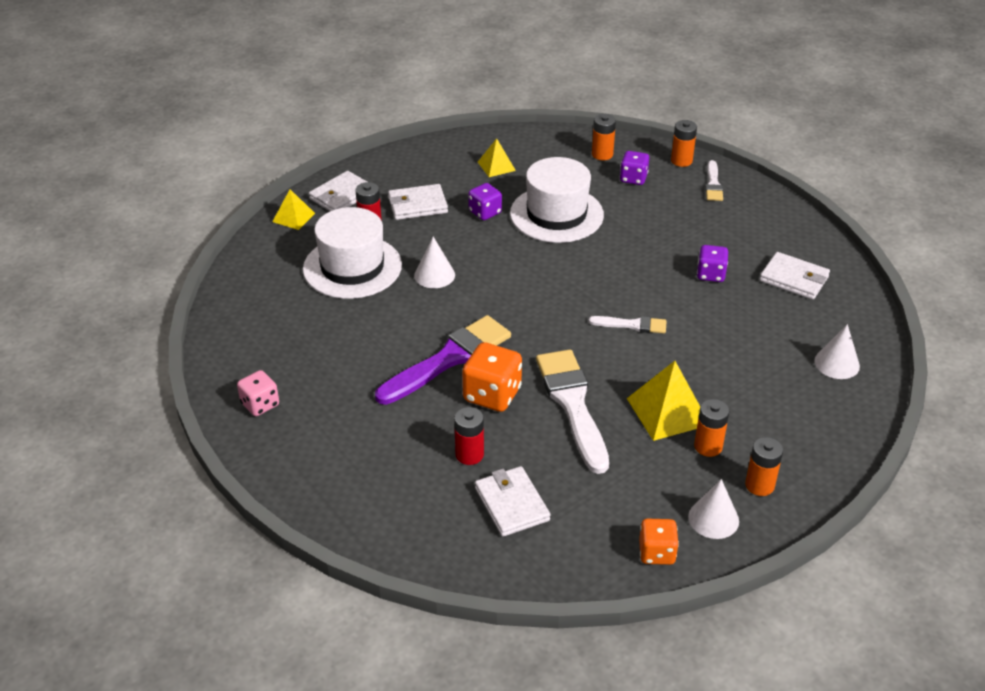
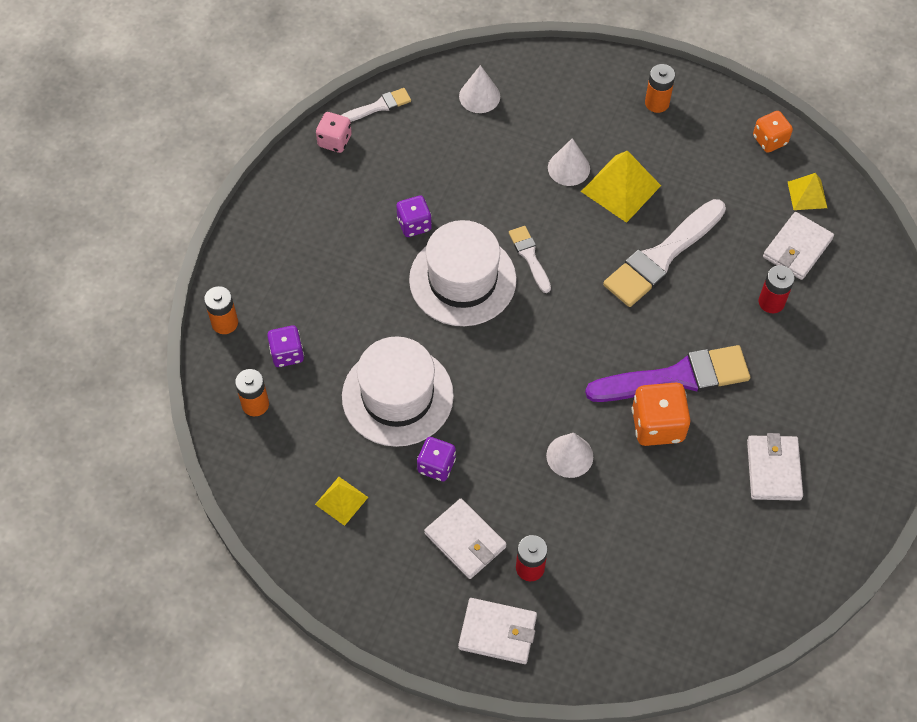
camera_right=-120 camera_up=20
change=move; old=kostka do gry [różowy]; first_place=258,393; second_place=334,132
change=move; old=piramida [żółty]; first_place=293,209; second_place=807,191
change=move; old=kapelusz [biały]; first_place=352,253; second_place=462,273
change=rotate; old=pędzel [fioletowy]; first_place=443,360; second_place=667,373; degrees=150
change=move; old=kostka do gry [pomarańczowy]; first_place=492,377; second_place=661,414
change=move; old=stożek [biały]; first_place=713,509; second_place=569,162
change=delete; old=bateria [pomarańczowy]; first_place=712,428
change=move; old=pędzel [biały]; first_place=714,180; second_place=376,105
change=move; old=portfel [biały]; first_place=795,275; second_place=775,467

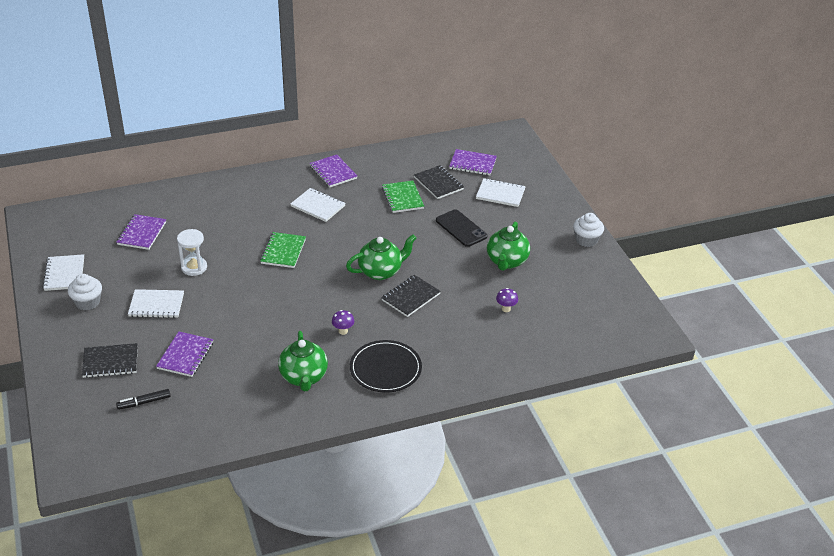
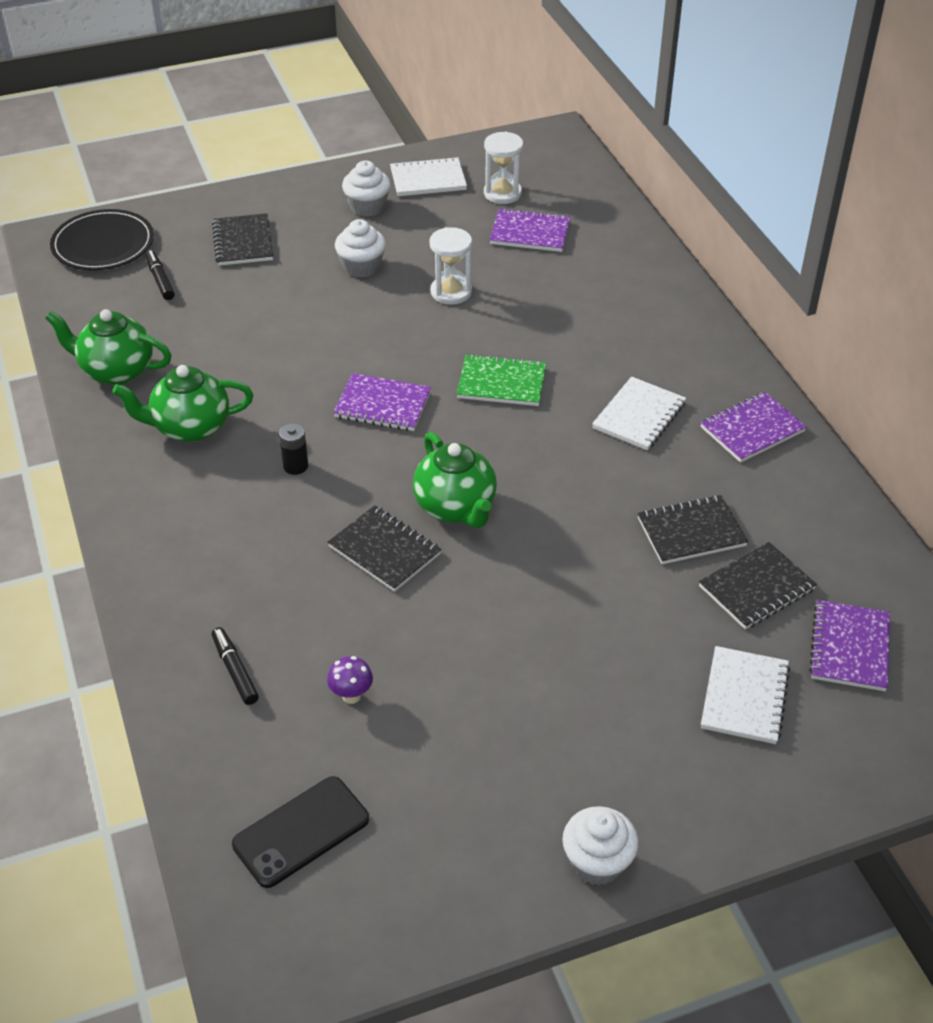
camera_right=90 camera_up=5
change=replace; old=zeszyt [biały]; new=muffinka [biały]; first_place=156,303; second_place=360,248
change=move; old=zeszyt [fioletowy]; first_place=184,354; second_place=382,402
change=replace; old=grzyb [fioletowy]; new=bateria [czarny]; first_place=343,322; second_place=293,449
change=move; old=talerz [czarny]; first_place=386,366; second_place=102,239
change=recolor; old=zeszyt [zielony]; new=zeszyt [czarny]; first_place=403,197; second_place=692,529
change=move; old=telefon [czarny]; first_place=461,228; second_place=300,832
change=move; old=imbryk [zielony]; first_place=508,246; second_place=108,347
change=insert; new=flamaster [czarny]; second_place=235,666
change=insert; new=klepsydra [biały]; second_place=503,168

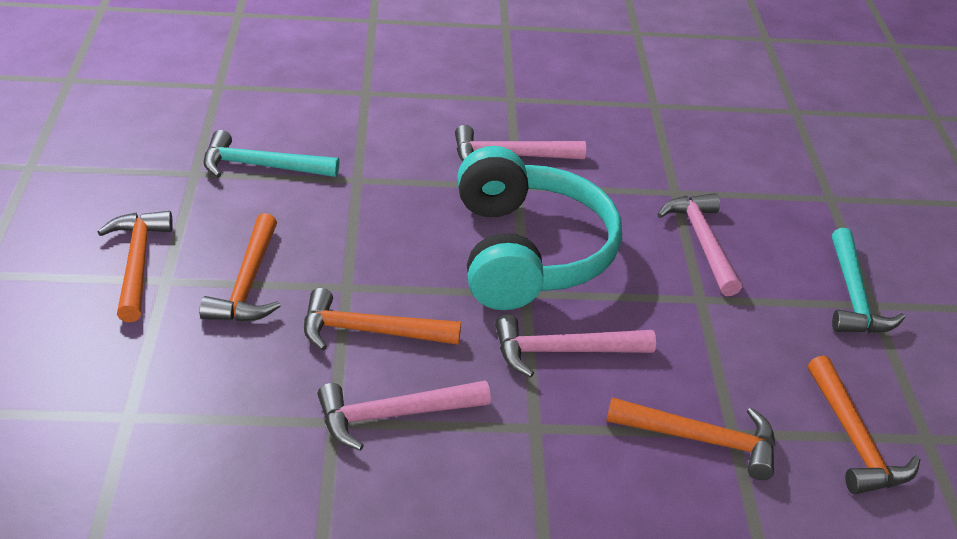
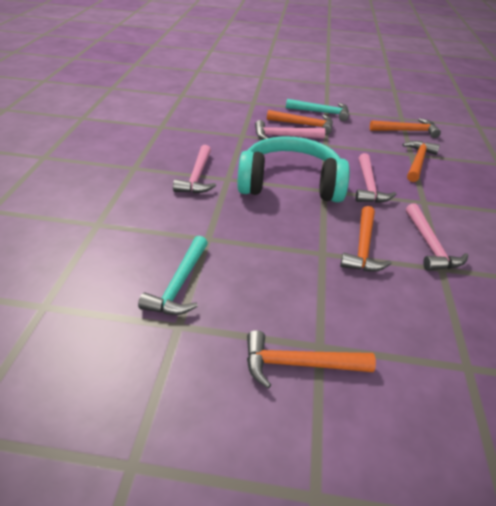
camera_right=-80 camera_up=0
change=move; old=młotek [pomarańczowy]; first_place=239,267; second_place=300,122

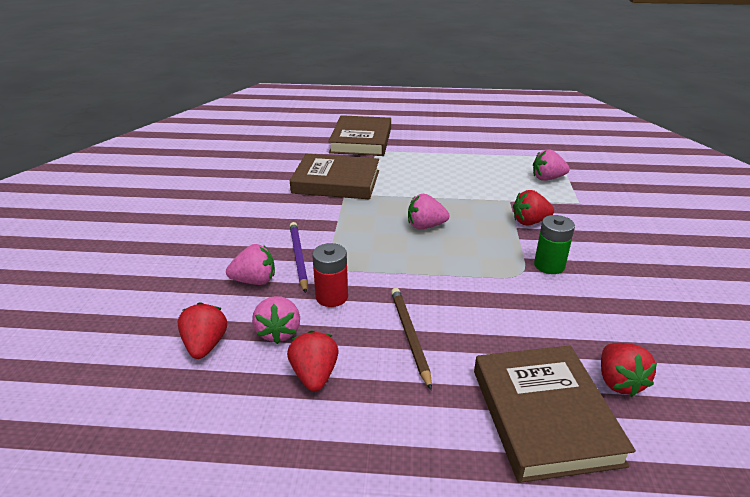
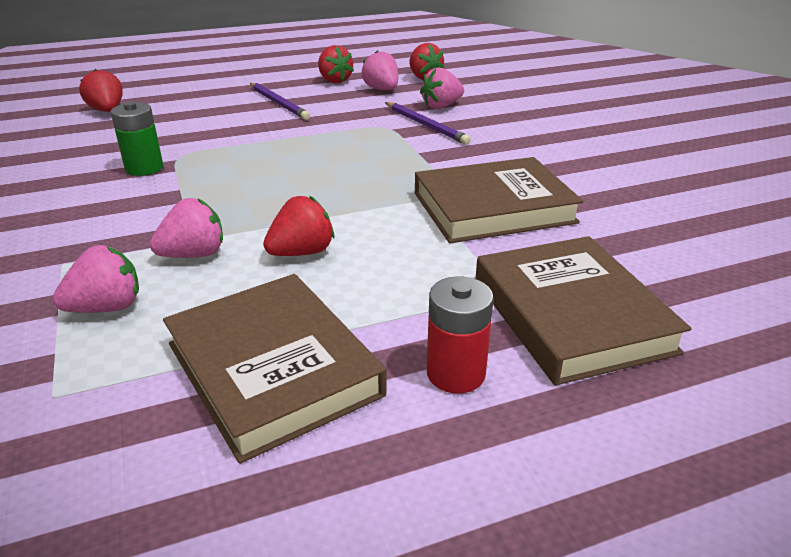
camera_right=155 camera_up=0
change=move; old=bateria [czerwony]; first_place=330,275; second_place=460,335
change=recolor; old=ołówek [brązowy]; new=ołówek [fioletowy]; first_place=411,339; second_place=280,101
change=move; old=truskawka [różowy]; first_place=428,211; second_place=186,228
change=move; old=książka [brązowy]; first_place=555,414; second_place=275,369
change=move; old=truskawka [czerwony]; first_place=533,208; second_place=298,226

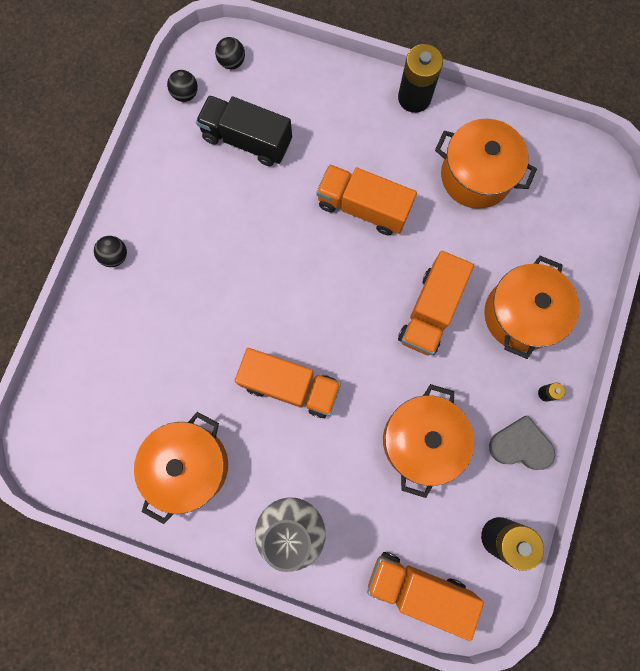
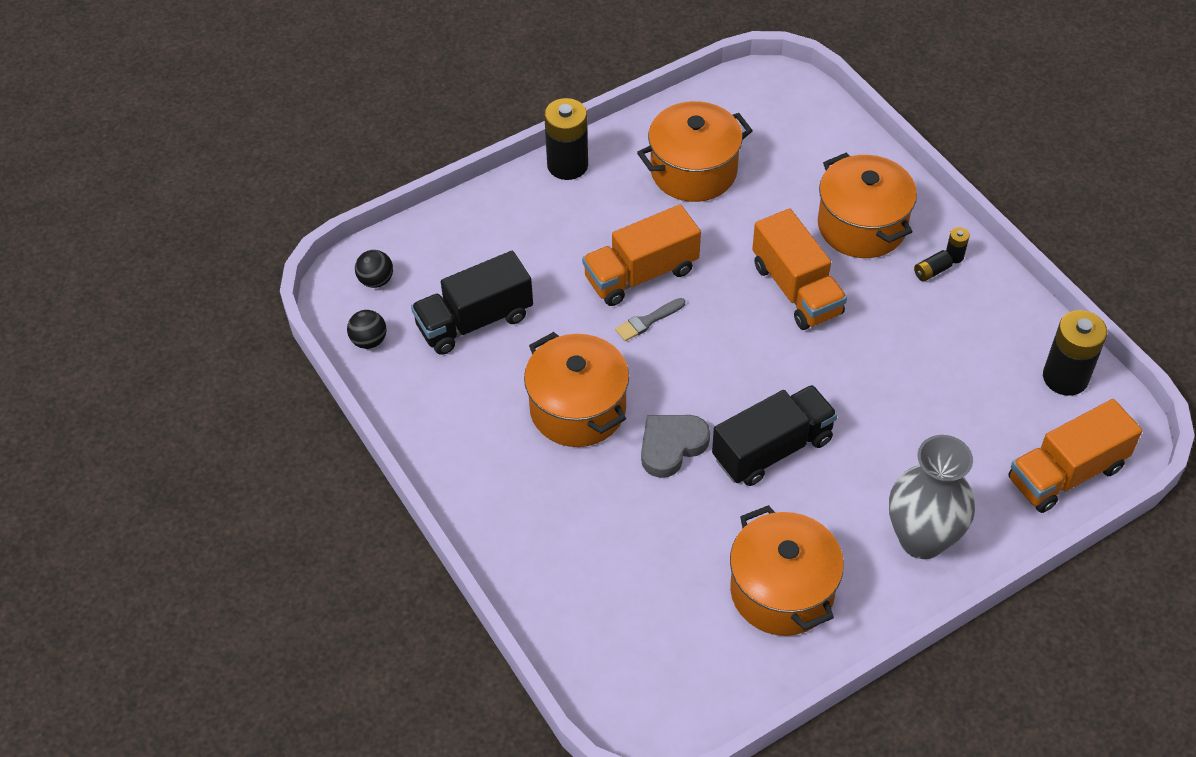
camera_right=-50 camera_up=-25
change=delete; old=piłka [czarny]; first_place=110,251
change=recolor; old=ciężarówka [pomarańczowy]; new=ciężarówka [czarny]; first_place=288,383; second_place=775,435
change=move; old=garnek [pomarańczowy]; first_place=428,441; second_place=576,389
change=move; old=serce [szary]; first_place=522,443; second_place=675,446
change=insert; new=pędzel [szary]; second_place=650,319
change=insert; new=bateria [czarny]; second_place=933,265

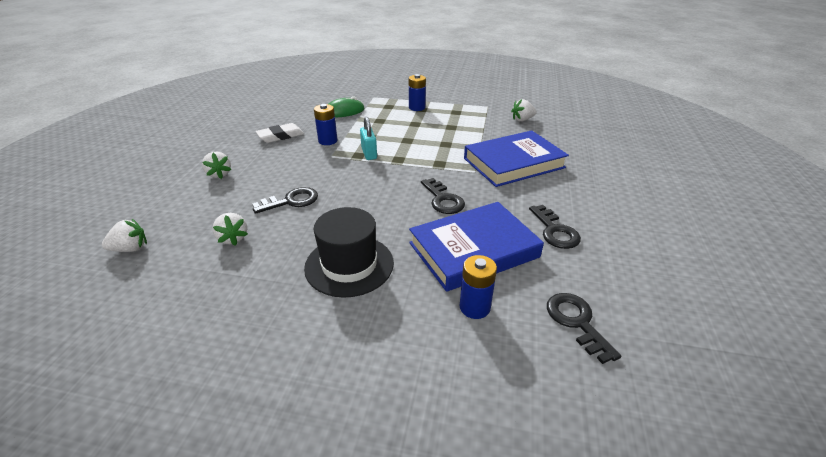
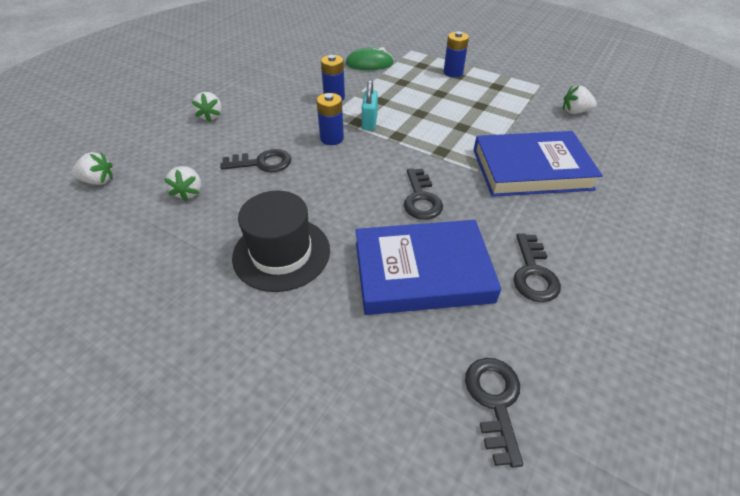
camera_right=20 camera_up=10
change=delete; old=gumka do mazania [biały]; first_place=280,133
change=move; old=bateria [niebieski]; first_place=478,287; second_place=330,119

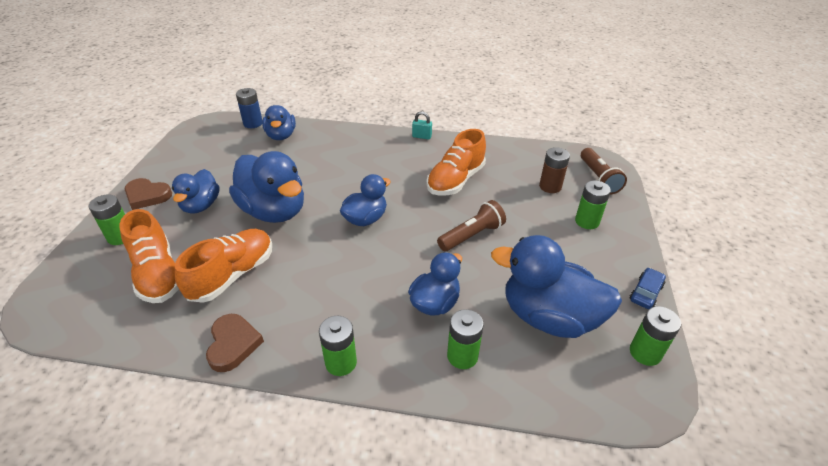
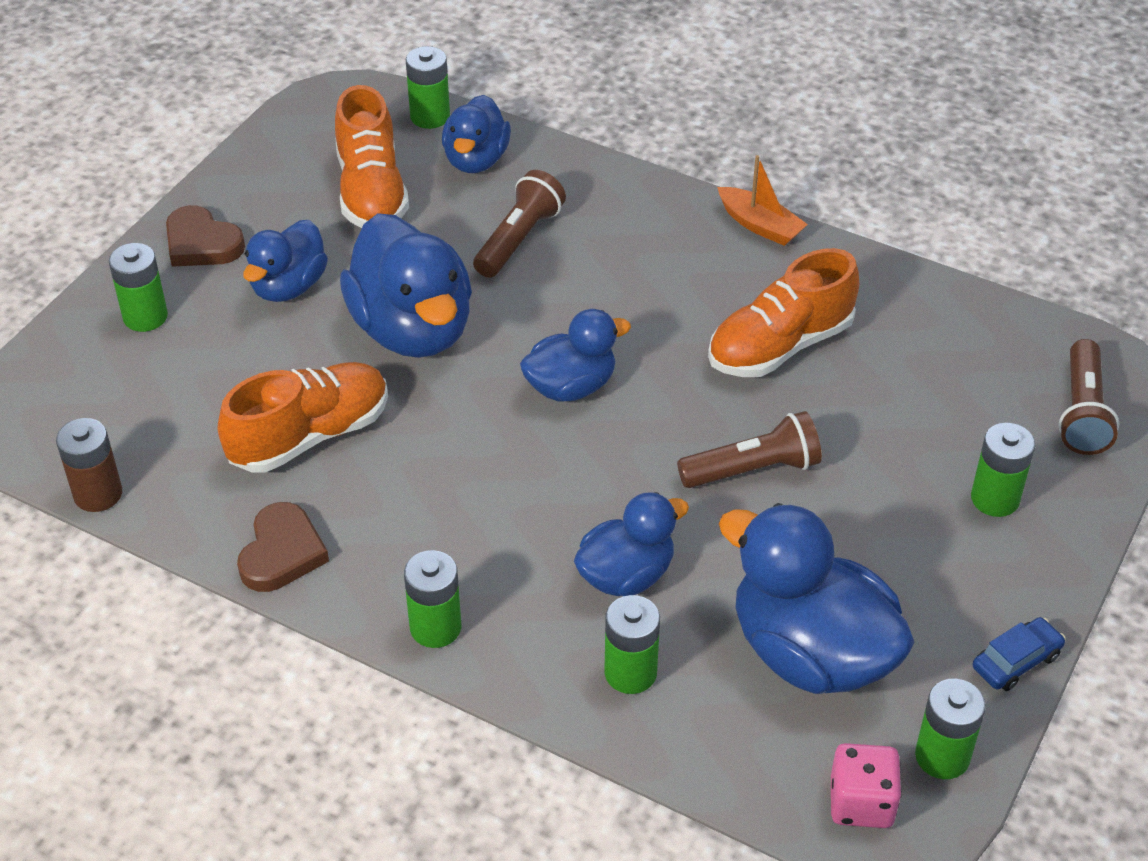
camera_right=20 camera_up=5
change=move; old=but [pomarańczowy]; first_place=149,256; second_place=372,156
change=recolor; old=bateria [niebieski]; new=bateria [zielony]; first_place=249,108; second_place=428,87
change=replace; old=kłódka [turkusowy]; new=łódka [pomarańczowy]; first_place=422,125; second_place=762,200
change=move; old=bateria [brązowy]; first_place=554,170; second_place=89,465
change=insert; new=latarka [brązowy]; second_place=519,224
change=insert; new=kostka do gry [różowy]; second_place=866,785

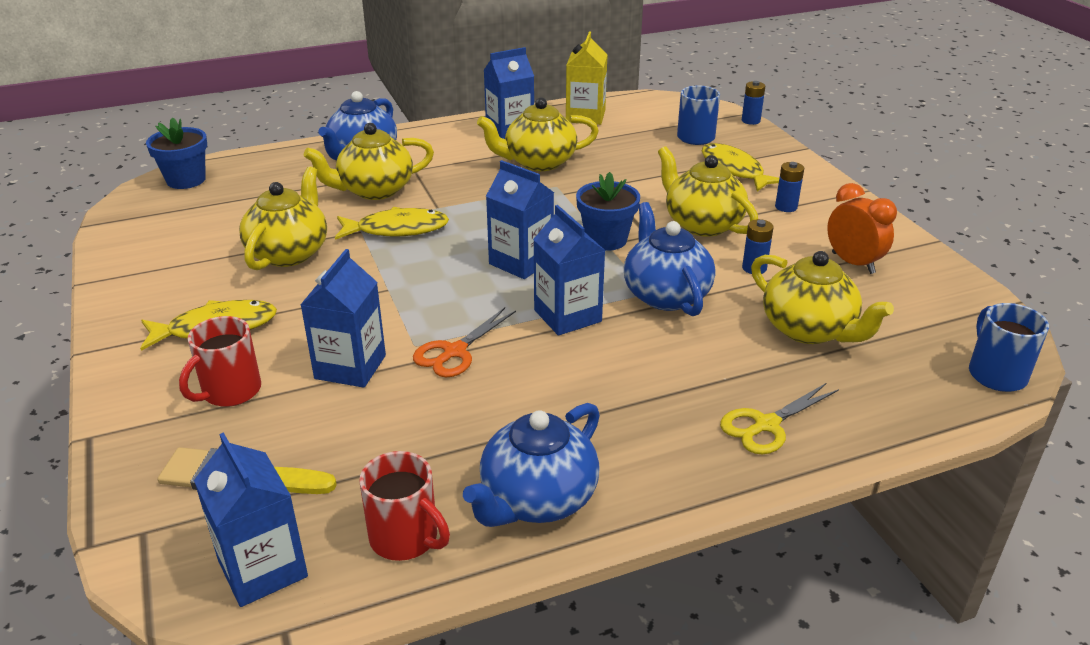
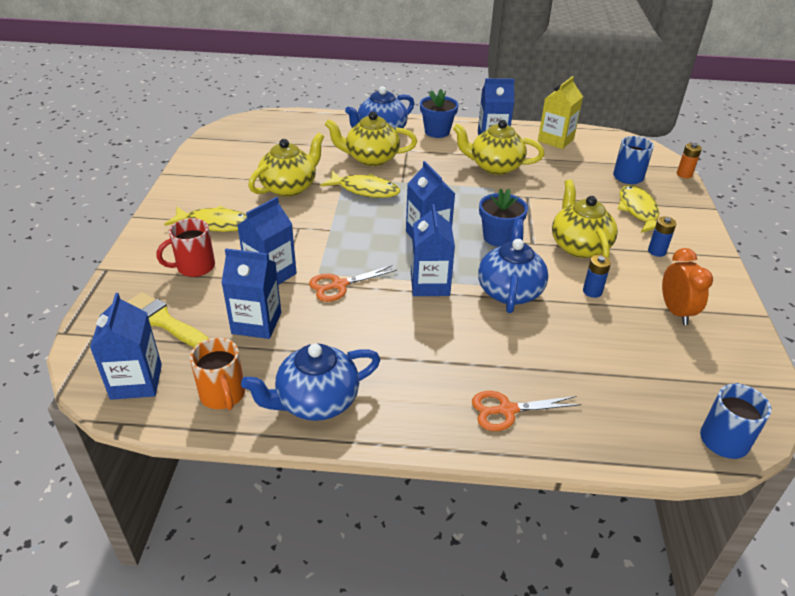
camera_right=25 camera_up=5
change=move; old=doniczka [niebieski]; first_place=176,153; second_place=439,113
change=recolor; old=kubek [czerwony]; new=kubek [pomarańczowy]; first_place=404,506; second_place=217,374
change=recolor; old=nożyczki [żółty]; new=nożyczki [pomarańczowy]; first_place=779,418; second_place=526,411
change=recolor; old=bateria [niebieski]; new=bateria [pomarańczowy]; first_place=753,103; second_place=689,160
change=delete; old=imbryk [żółty]; first_place=822,297
change=insert; new=karton mleka [niebieski]; second_place=251,294

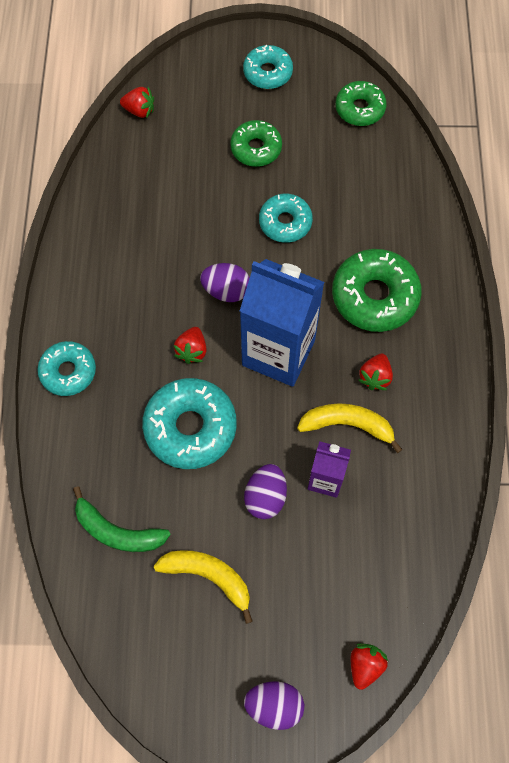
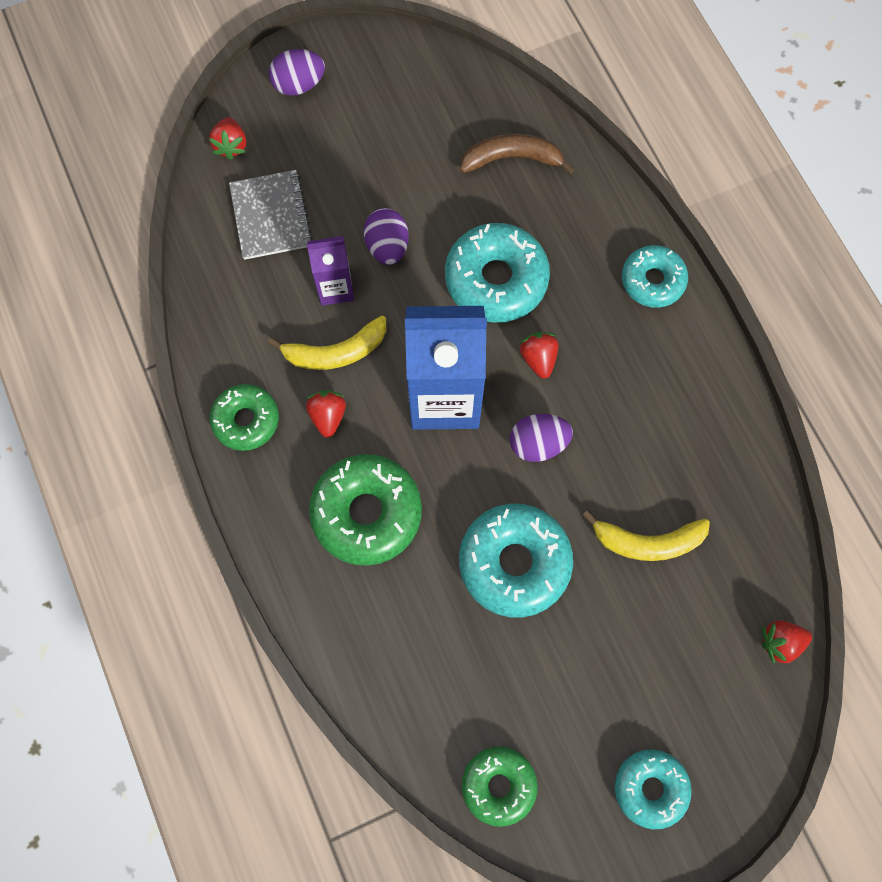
camera_right=155 camera_up=5
change=recolor; old=banan [zielony]; new=banan [brązowy]; first_place=122,519; second_place=517,154
change=move; old=banan [żółty]; first_place=203,587; second_place=646,535
change=move; old=donut [zielony]; first_place=256,143; second_place=244,417
change=resize; old=donut [turkusowy]; first_place=286,218; second_place=516,561; factor=1.59
change=insert; new=zeszyt [szary]; second_place=271,215

